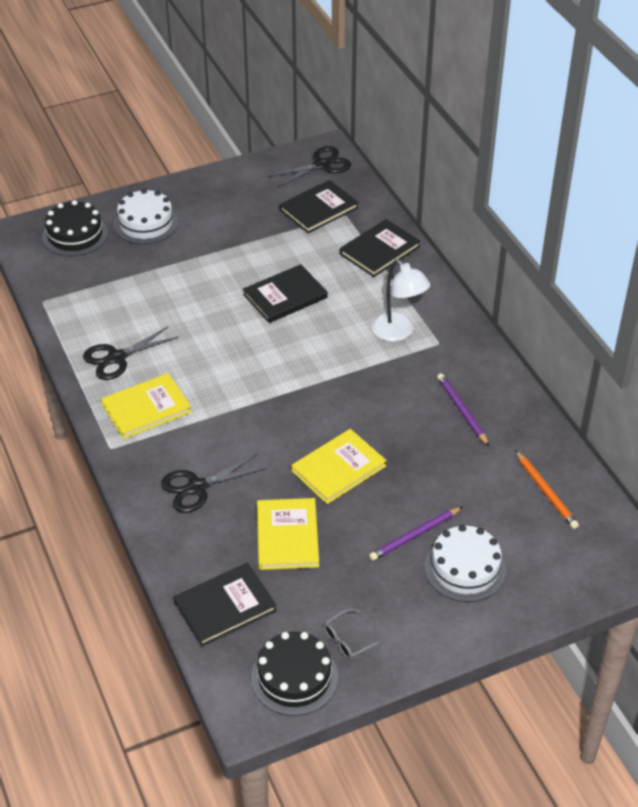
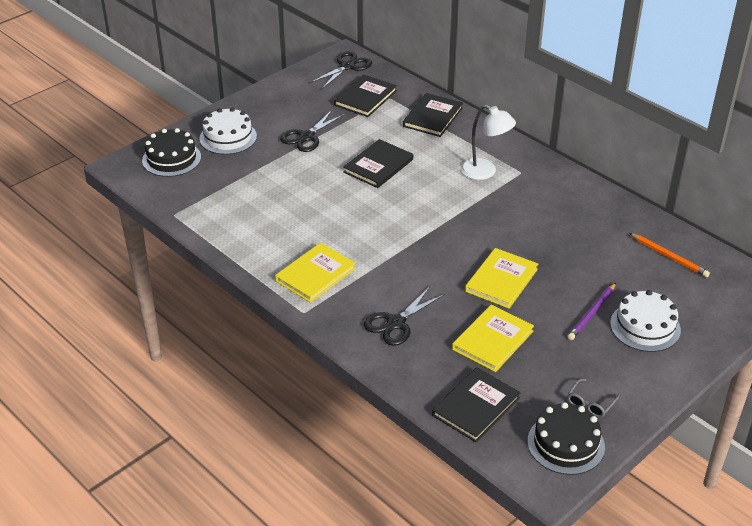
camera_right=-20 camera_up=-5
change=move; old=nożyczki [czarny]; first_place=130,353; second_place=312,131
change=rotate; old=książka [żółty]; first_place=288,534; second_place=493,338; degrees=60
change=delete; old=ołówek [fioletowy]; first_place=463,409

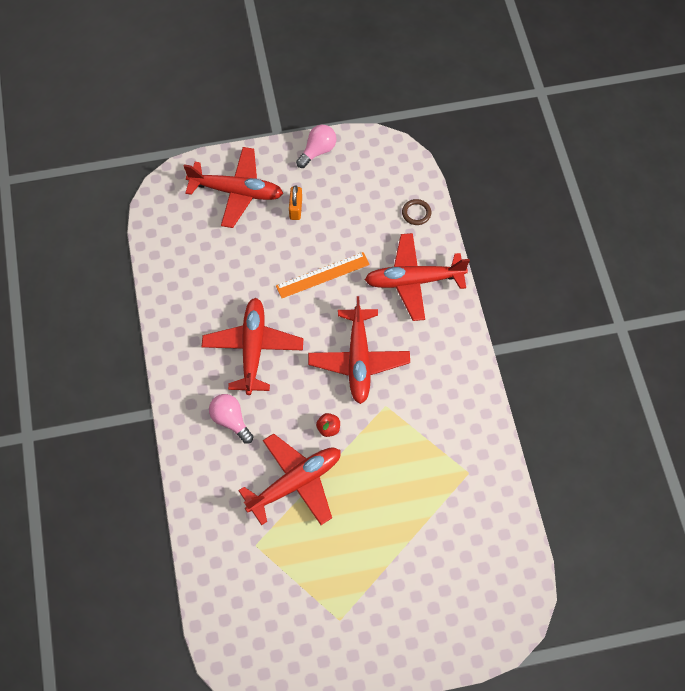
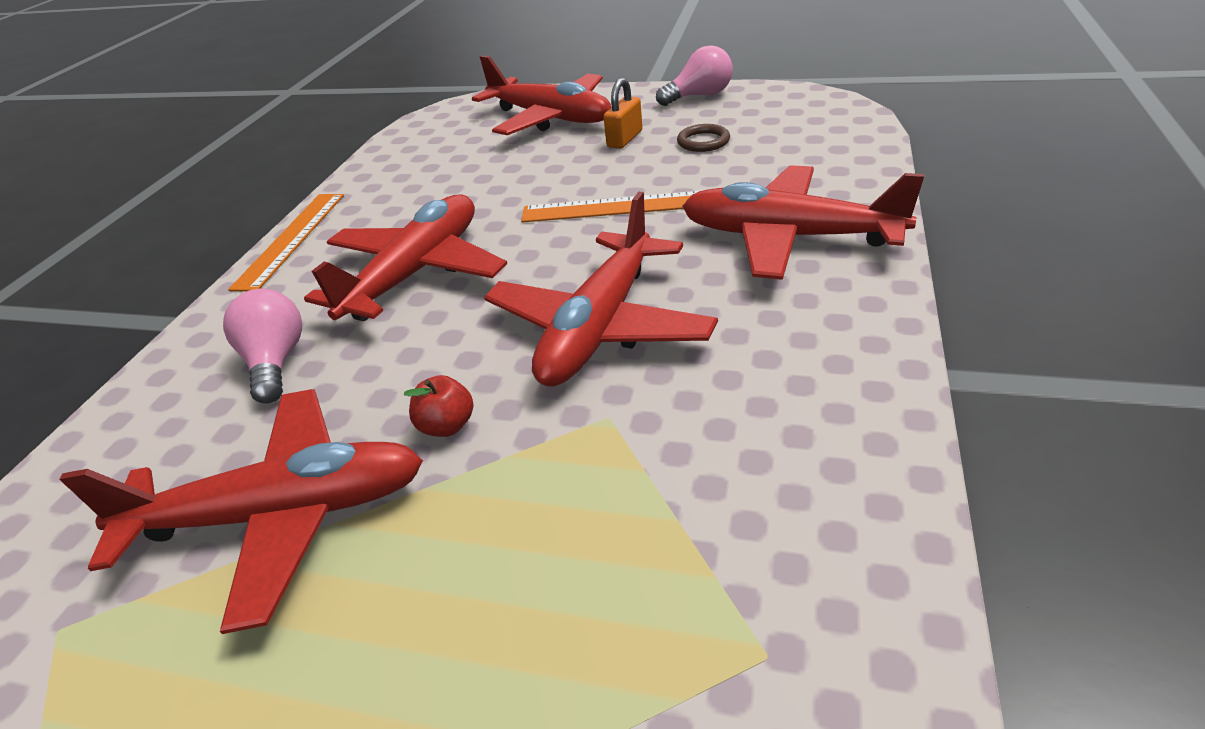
camera_right=30 camera_up=-25
change=move; old=pierścień [brązowy]; first_place=416,212; second_place=703,138
change=insert; new=linijka [pomarańczowy]; second_place=286,242

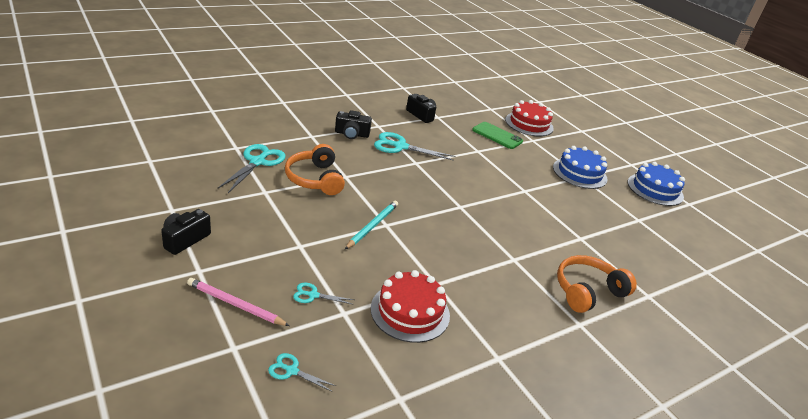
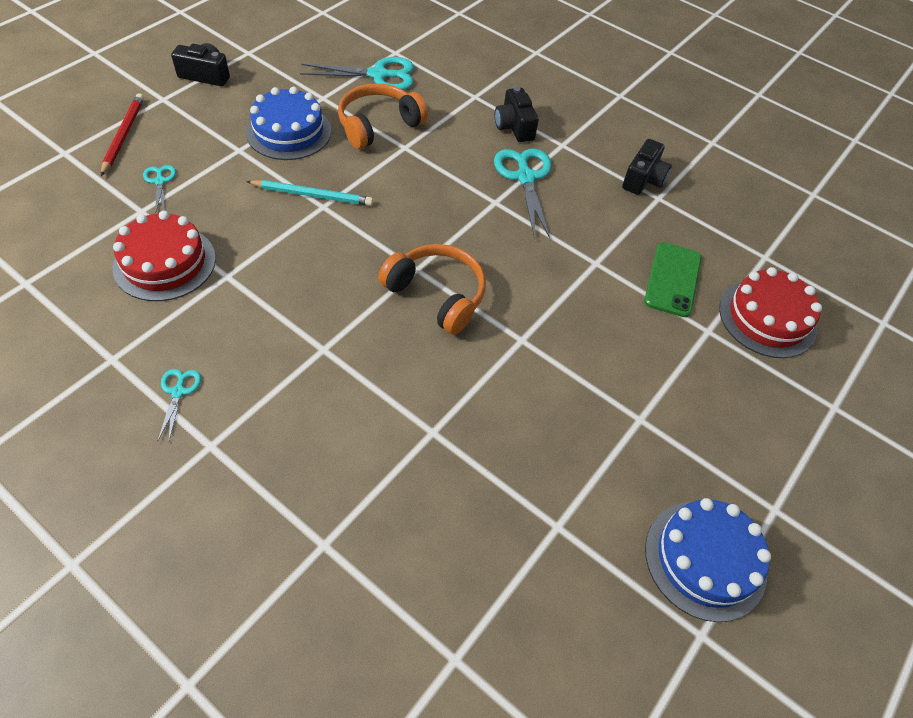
camera_right=70 camera_up=20
change=recolor; old=ołówek [różowy]; new=ołówek [czerwony]; first_place=238,302; second_place=122,134
change=move; old=nożyczki [turkusowy]; first_place=302,372; second_place=179,404
change=move; old=tort [niebieski]; first_place=580,167; second_place=288,123
change=move; old=słuchawki [pomarańczowy]; first_place=597,284; second_place=432,289

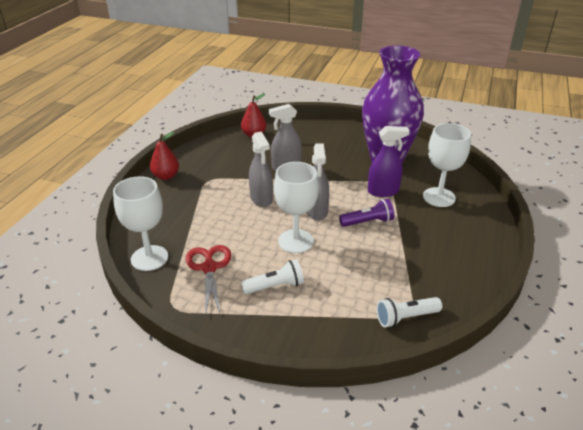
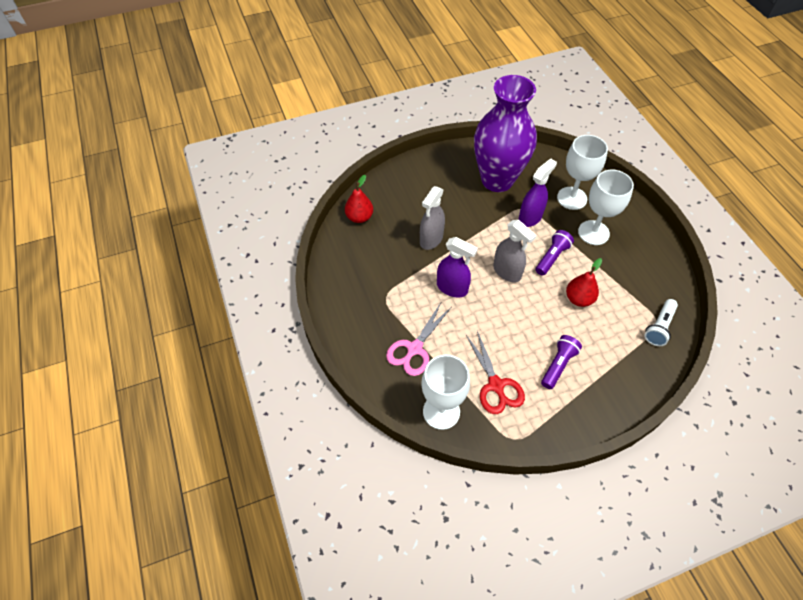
camera_right=-40 camera_up=20
change=move; old=gruszka [czerwony]; first_place=164,156; second_place=584,282
change=rotate; old=nożyczki [czerwony]; first_place=208,280; second_place=495,372; degrees=-150
change=recolor; old=latarka [biały]; new=latarka [fioletowy]; first_place=272,276; second_place=561,362
change=recolor; old=spryskiwacz [szary]; new=spryskiwacz [fioletowy]; first_place=261,169; second_place=457,267
change=move; old=kielich [biały]; first_place=296,207; second_place=606,207
change=insert; new=nożyczki [różowy]; second_place=418,338

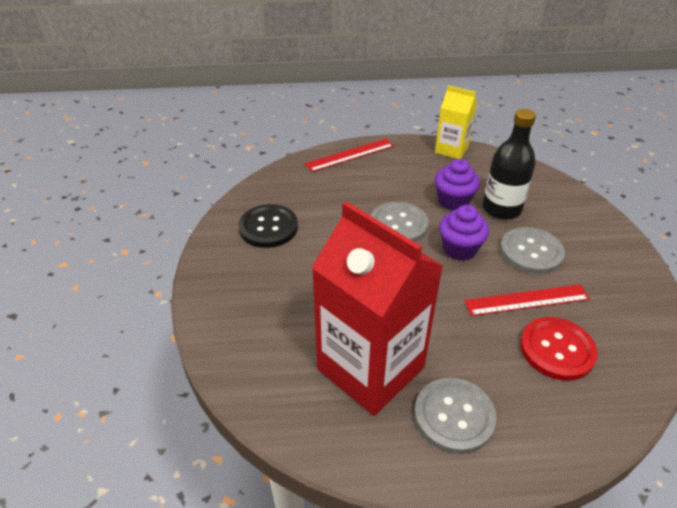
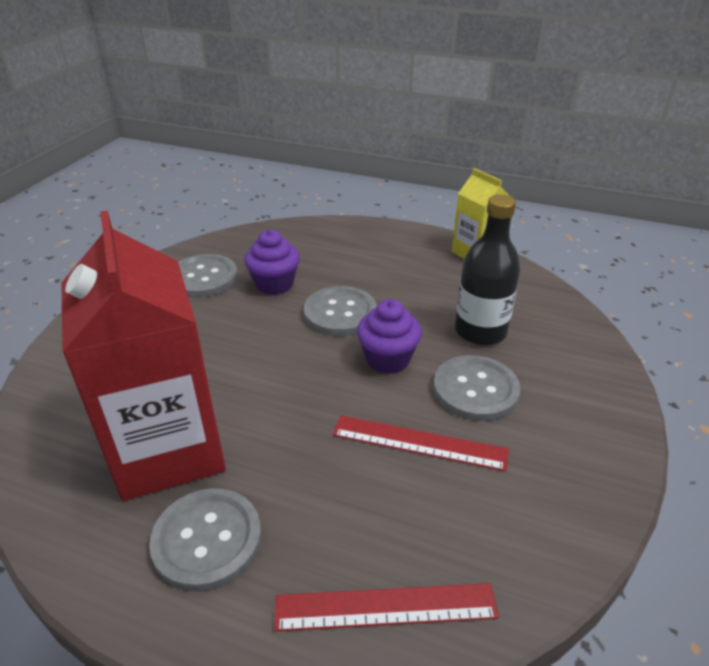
camera_right=25 camera_up=-5
change=recolor; old=guzik [czarny]; new=guzik [szary]; first_place=268,226; second_place=208,276
change=move; old=linijka [czerwony]; first_place=349,155; second_place=386,607
change=move; old=muffinka [fioletowy]; first_place=457,184; second_place=272,262
change=delete; old=guzik [czerwony]; first_place=559,349

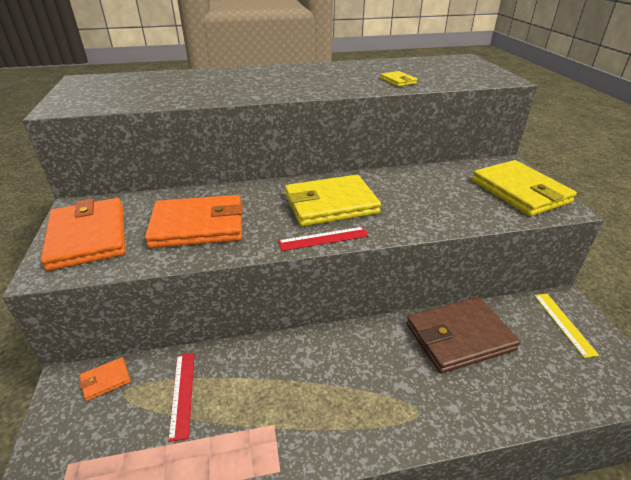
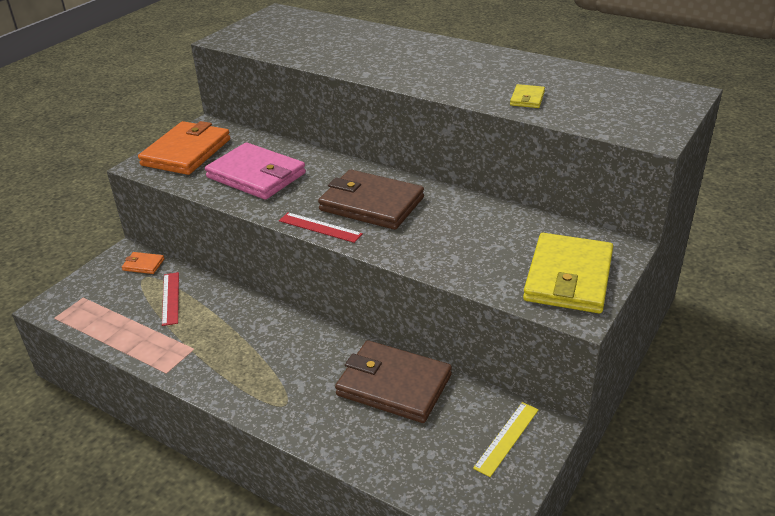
camera_right=45 camera_up=0
change=recolor; old=portfel [pomarańczowy]; new=portfel [różowy]; first_place=194,221; second_place=255,171
change=rotate; old=linijka [czerwony]; first_place=181,397; second_place=170,299; degrees=-45
change=recolor; old=portfel [żółty]; new=portfel [brązowy]; first_place=333,200; second_place=371,200

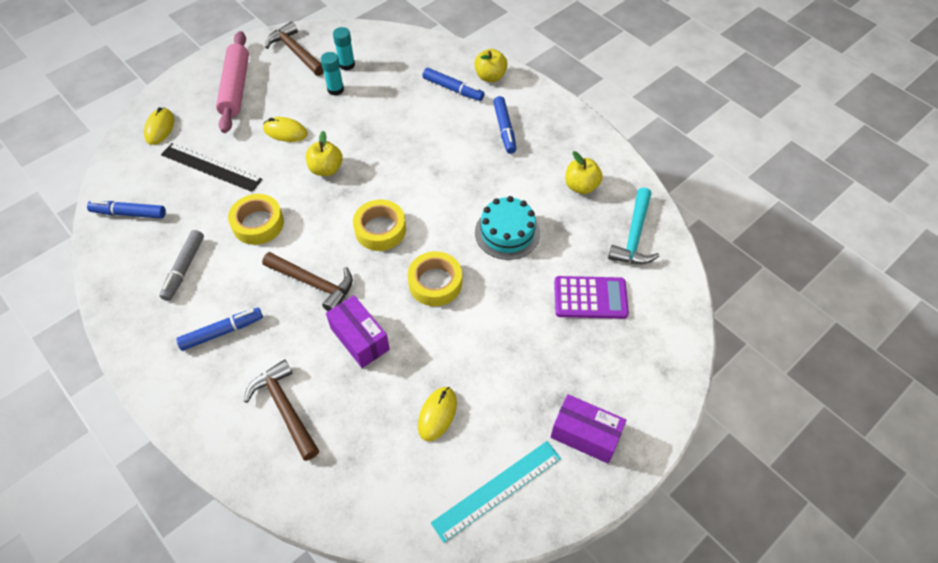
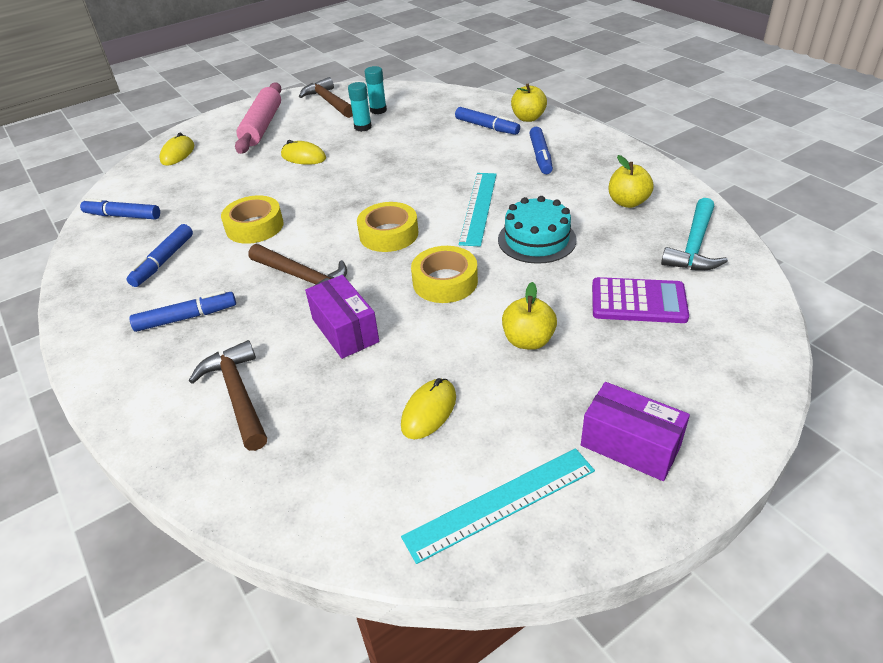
camera_right=10 camera_up=-15
change=recolor; old=flamaster [szary]; new=flamaster [niebieski]; first_place=181,265; second_place=160,255
change=delete; old=linijka [czarny]; first_place=211,167
change=move; old=jabłko [żółty]; first_place=324,153; second_place=529,316
change=insert; new=linijka [turkusowy]; second_place=478,210

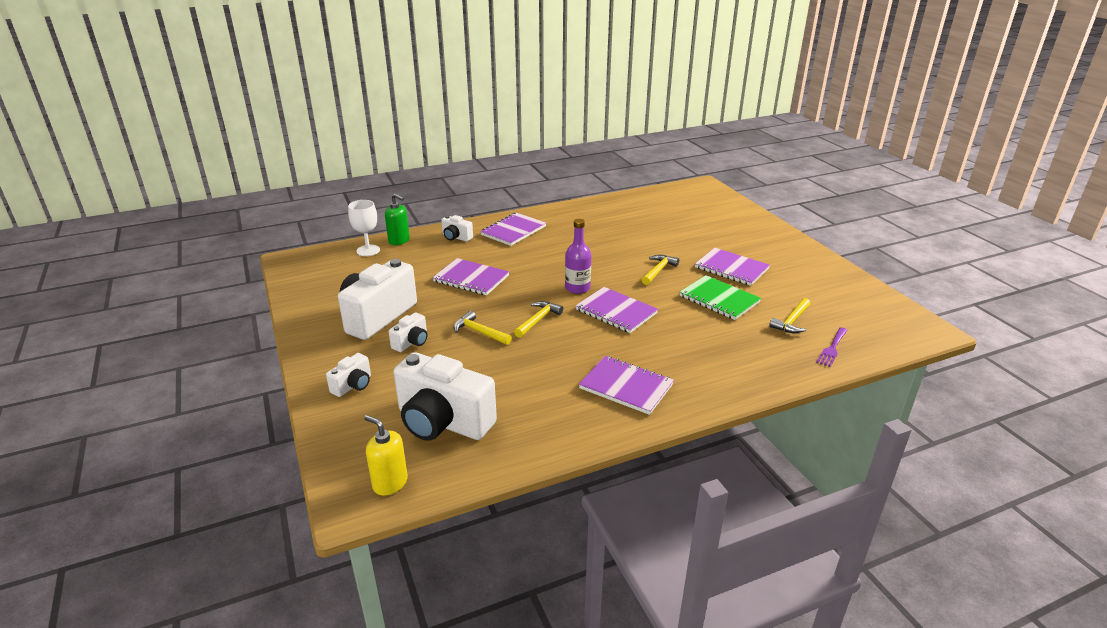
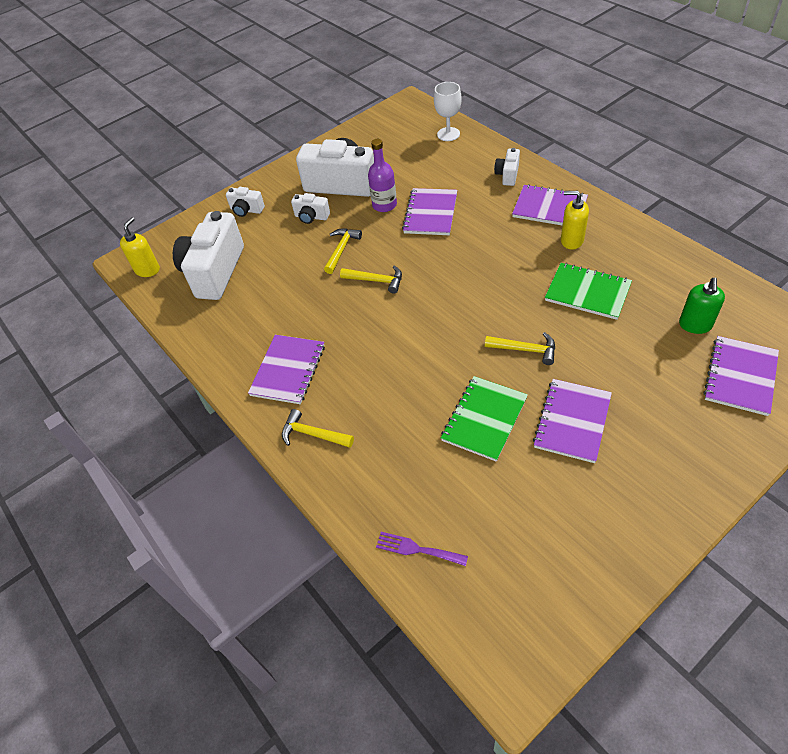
camera_right=80 camera_up=20
change=move; old=dozownik mydła [zielony]; first_place=397,219; second_place=702,306
change=move; old=butelka [fioletowy]; first_place=578,256; second_place=382,175
change=move; old=zeszyt [fioletowy]; first_place=616,310; second_place=741,376
change=move; old=młotek [żółty]; first_place=790,315; second_place=318,428
change=insert; new=zeszyt [zielony]; second_place=588,291
change=insert; new=dozownik mydła [żółty]; second_place=575,220

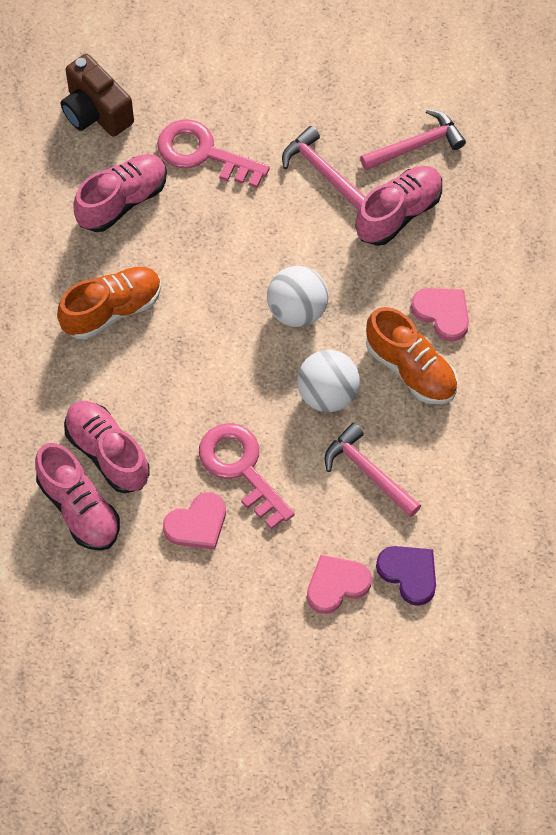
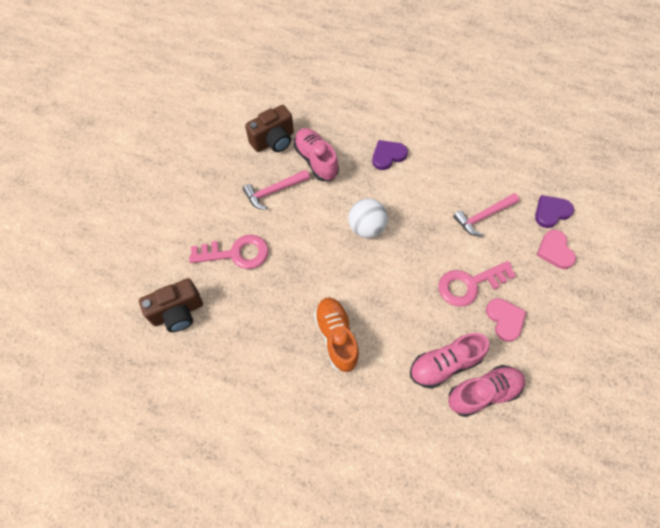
camera_right=-75 camera_up=0
change=delete; old=but [różowy]; first_place=120,193
change=rotate; old=klucz [różowy]; first_place=213,153; second_place=229,252; degrees=-135
change=delete; old=piłka [biały]; first_place=328,381
change=replace; old=młotek [różowy]; new=aparat fotograficzny [brązowy]; first_place=413,140; second_place=269,128
change=delete; old=but [pomarańczowy]; first_place=412,355
change=recolor; old=serce [różowy]; new=serce [fioletowy]; first_place=440,315; second_place=390,155

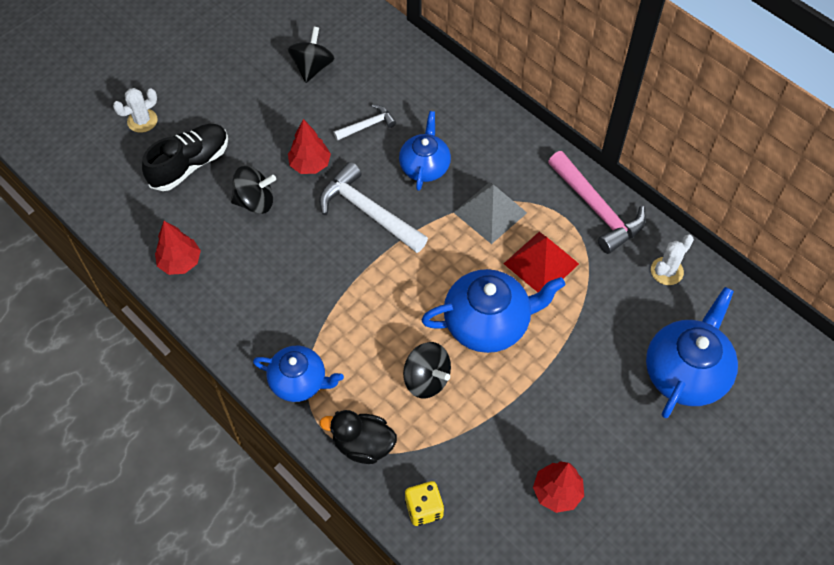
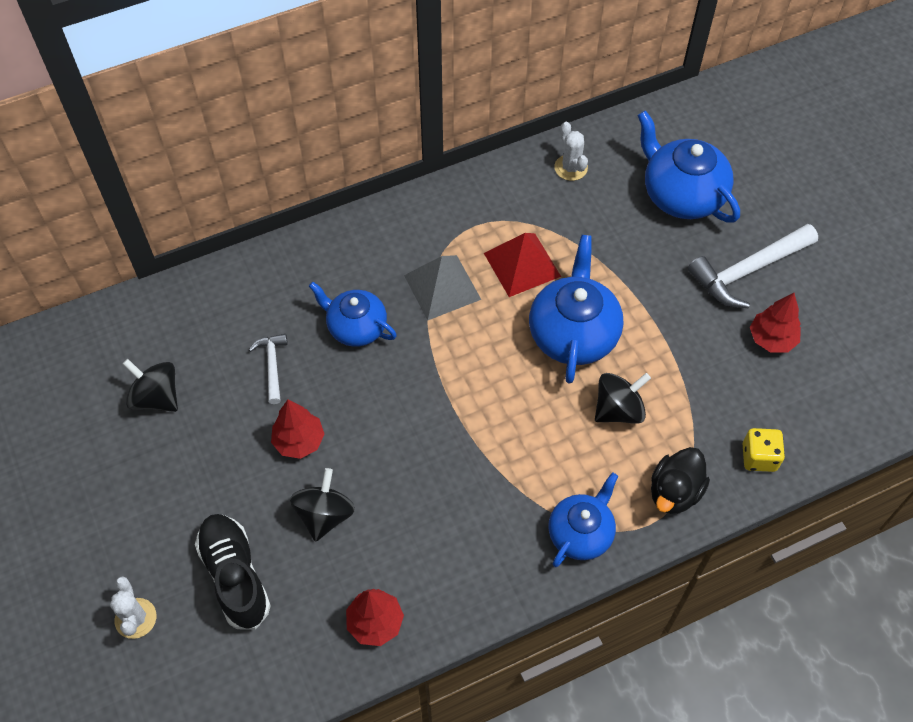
camera_right=-70 camera_up=0
change=move; old=młotek [biały]; first_place=373,207; second_place=753,266
change=delete; old=młotek [różowy]; first_place=597,202

